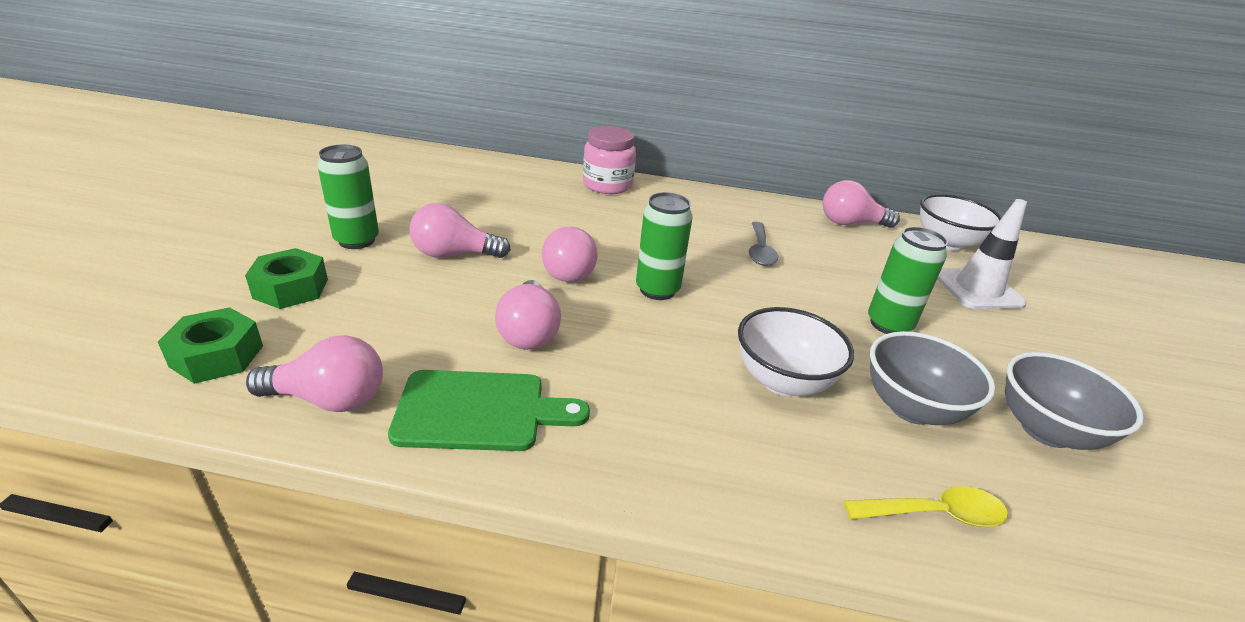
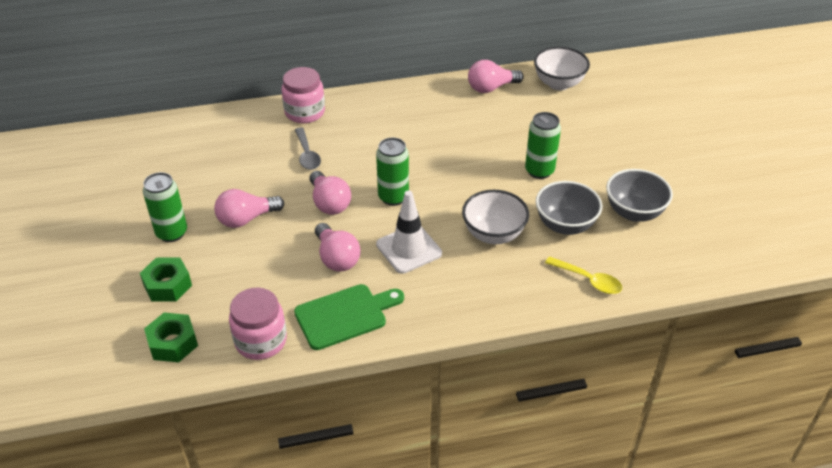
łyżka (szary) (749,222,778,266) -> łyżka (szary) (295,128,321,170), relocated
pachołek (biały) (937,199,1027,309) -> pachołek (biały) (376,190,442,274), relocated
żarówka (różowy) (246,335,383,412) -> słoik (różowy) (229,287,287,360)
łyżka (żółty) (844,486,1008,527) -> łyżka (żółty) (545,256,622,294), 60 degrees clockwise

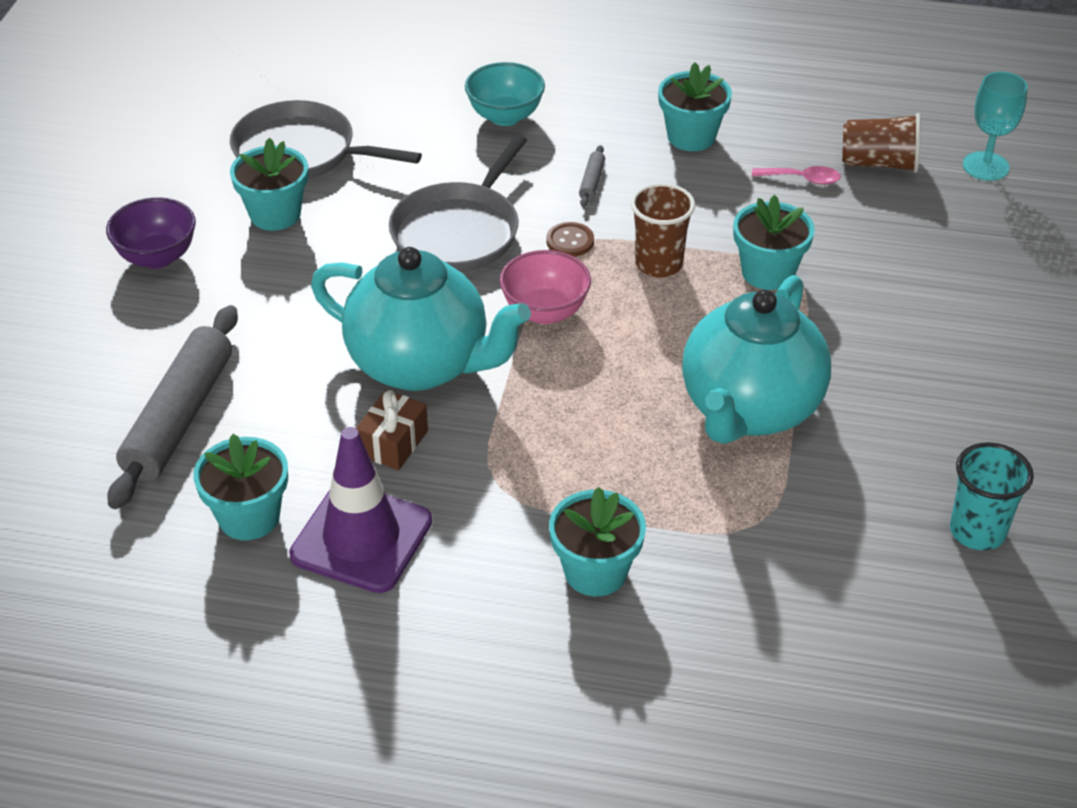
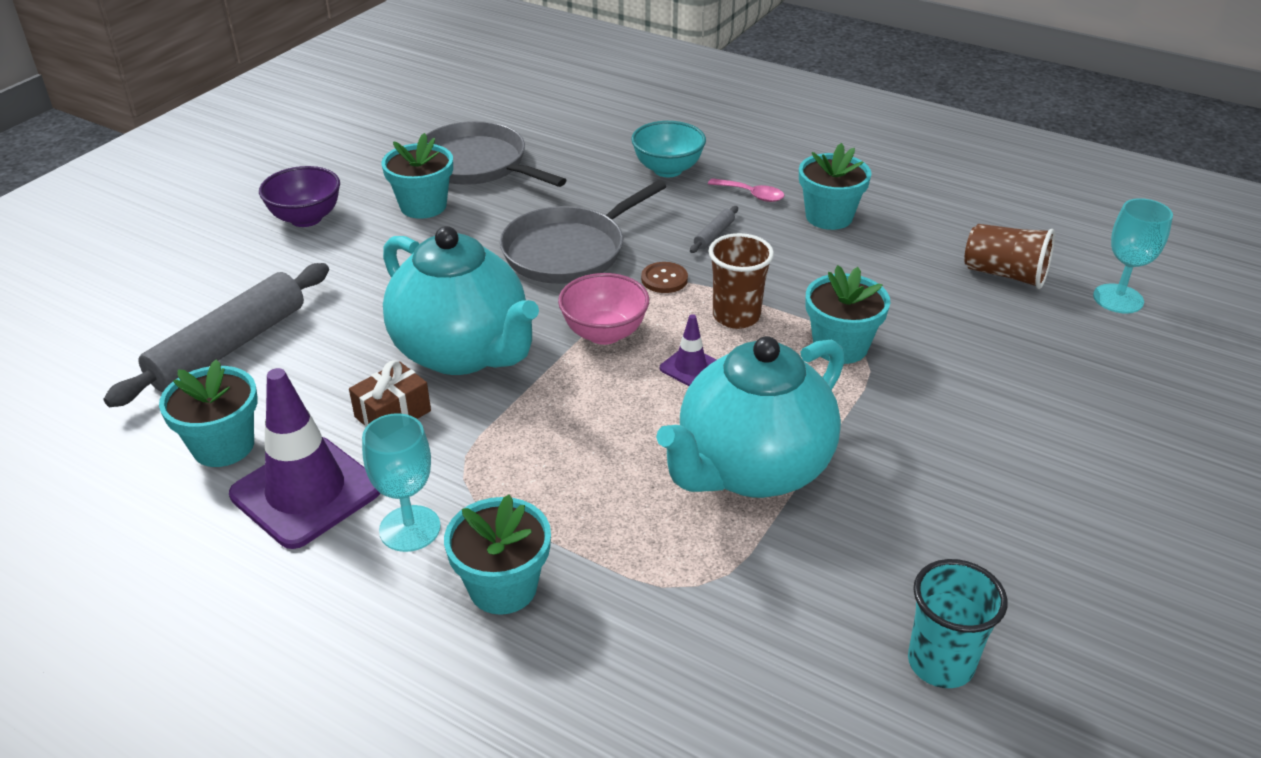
none -> kielich (turkusowy) (362,413,441,552)
none -> pachołek (fioletowy) (660,314,716,386)
łyżka (różowy) (752,166,841,185) -> łyżka (różowy) (708,178,785,202), relocated

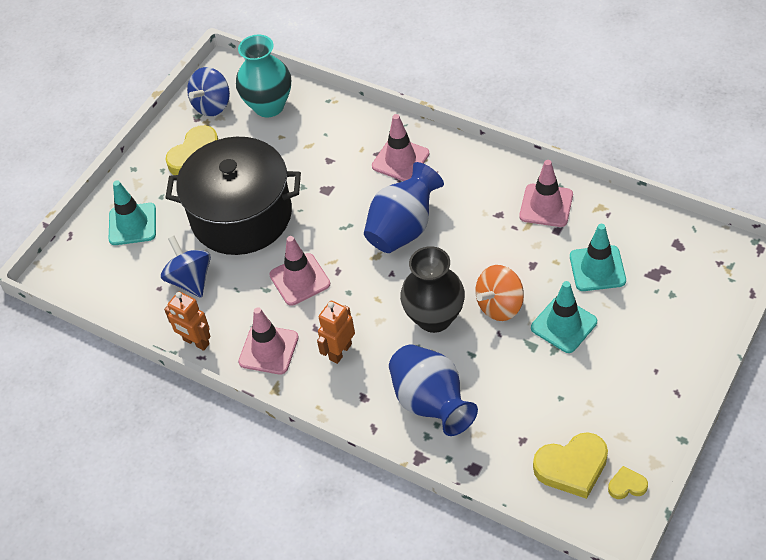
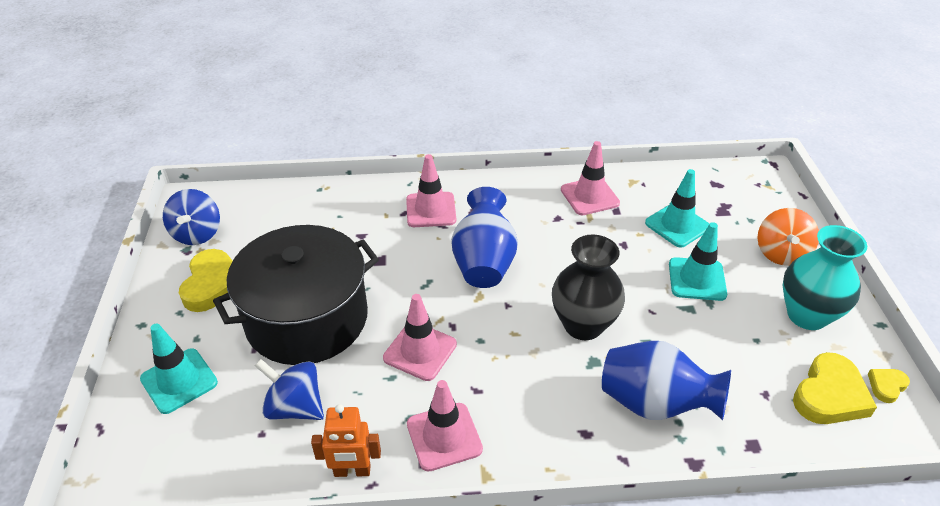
robot (pomarańczowy) (317,301,355,364) -> none
wazon (turkusowy) (236,35,291,117) -> wazon (turkusowy) (783,225,867,330), relocated
bączek (pomarańczowy) (475,265,524,321) -> bączek (pomarańczowy) (758,208,819,266), relocated

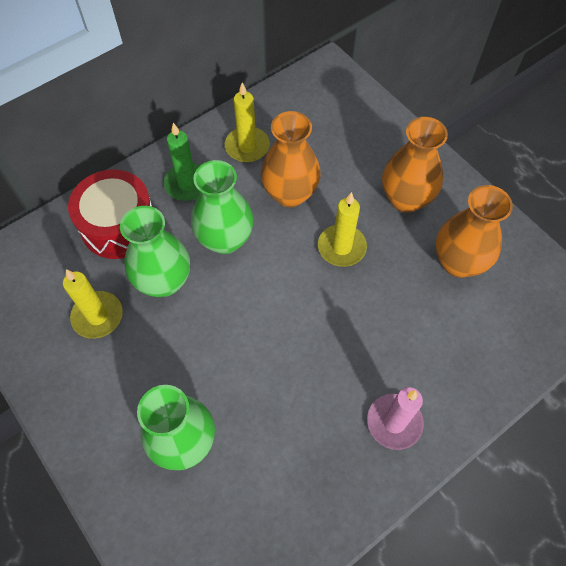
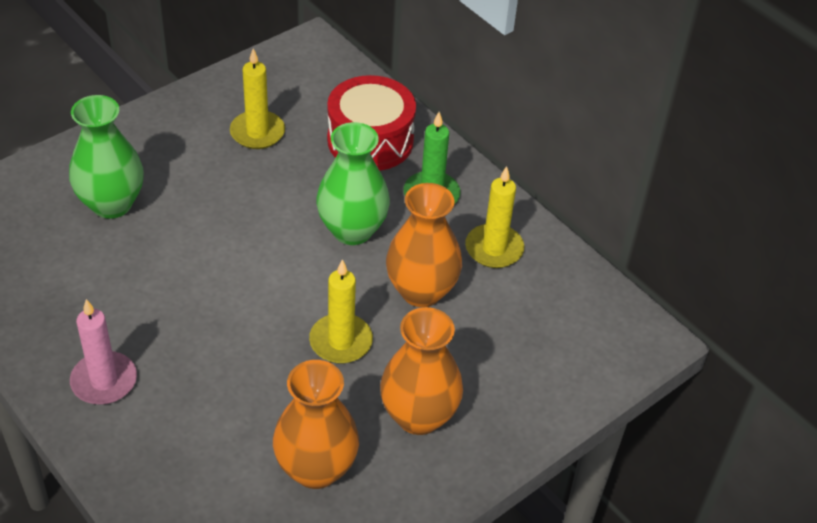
wazon (zielony) (120,206,190,297) -> none

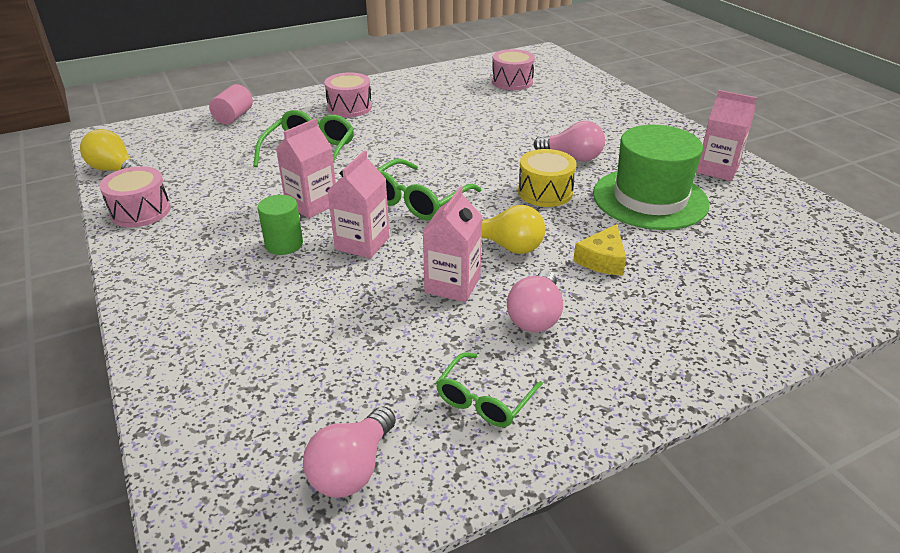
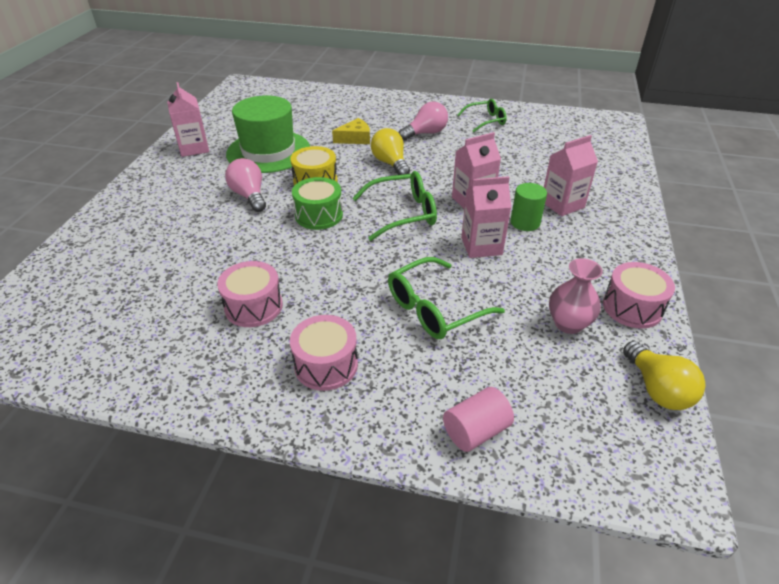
żarówka (różowy) (303,406,396,497) -> none
none -> bęben (zielony) (292,177,343,230)
none -> wazon (różowy) (549,258,603,334)
karton mleka (różowy) (422,186,483,302) -> karton mleka (różowy) (544,135,598,216), relocated
bęben (różowy) (492,49,535,90) -> bęben (różowy) (217,261,283,327), relocated

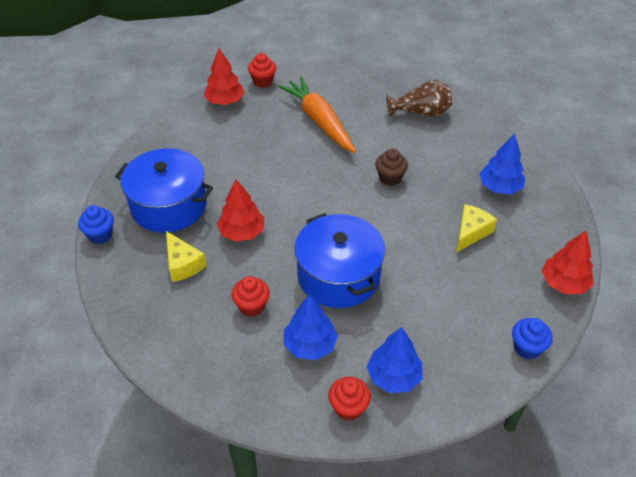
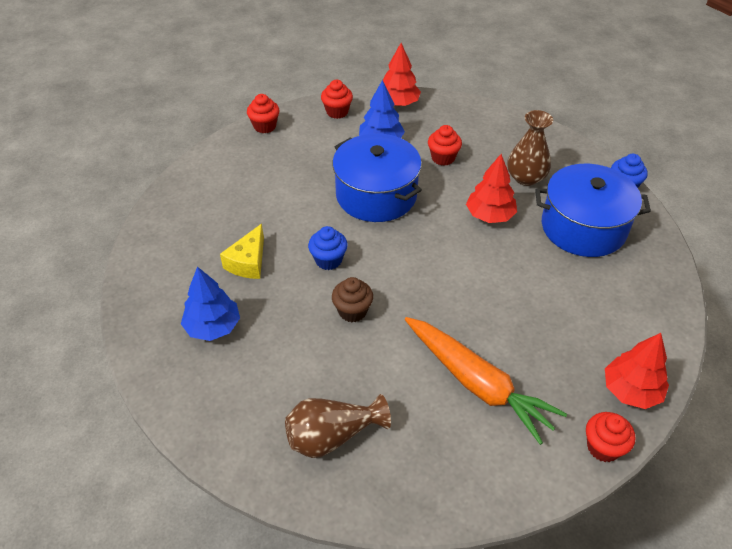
drzewko (niebieski) (366,327,422,393) -> none
none -> muffinka (czerwony) (247,94,279,133)
muffinka (niebieski) (512,318,553,359) -> muffinka (niebieski) (308,226,348,270), relocated
drzewko (czerwony) (542,231,594,294) -> drzewko (czerwony) (383,43,421,106), relocated
ser (żółty) (166,231,206,282) -> wazon (brązowy) (507,110,553,186)

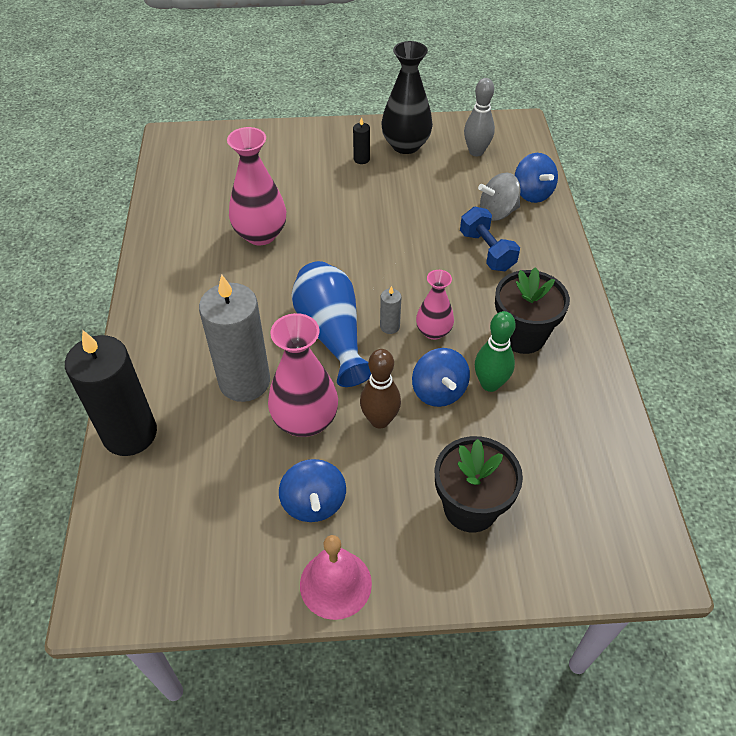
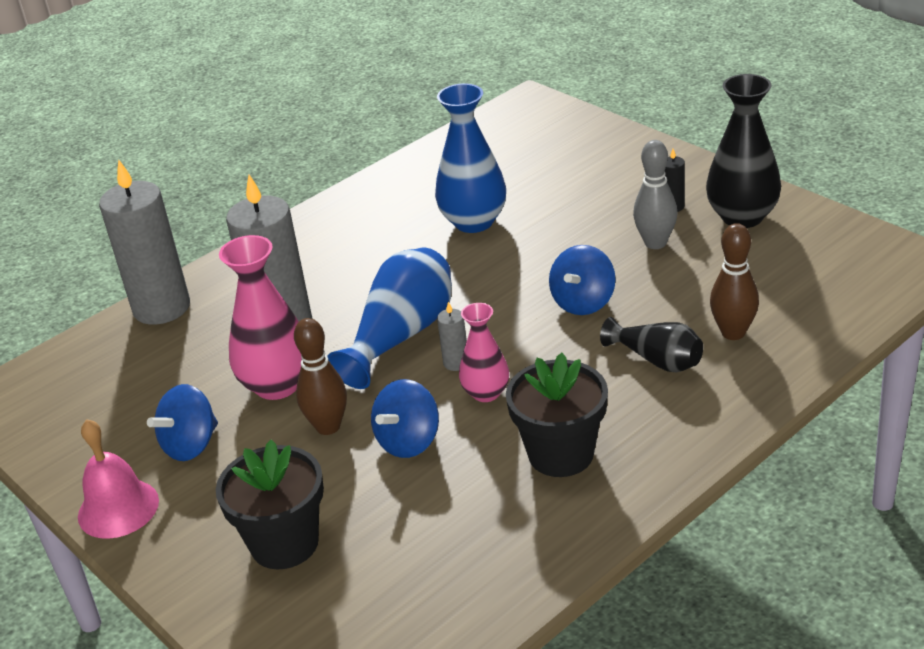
kręgiel (zielony) (475,311,516,392) -> none
kręgiel (szary) (464,78,495,157) -> kręgiel (szary) (633,140,678,249), relocated
bączek (niebieski) (515,153,558,203) -> bączek (niebieski) (549,245,616,315), relocated
hantel (niebieski) (460,207,520,271) -> wazon (czarny) (600,317,703,372)
bączek (szary) (478,173,521,221) -> kręgiel (brązowy) (710,223,759,340)
świeca (czarny) (65,330,157,456) -> świeca (szary) (99,159,190,325)
wazon (różowy) (227,127,286,245) -> wazon (niebieski) (435,84,506,233)

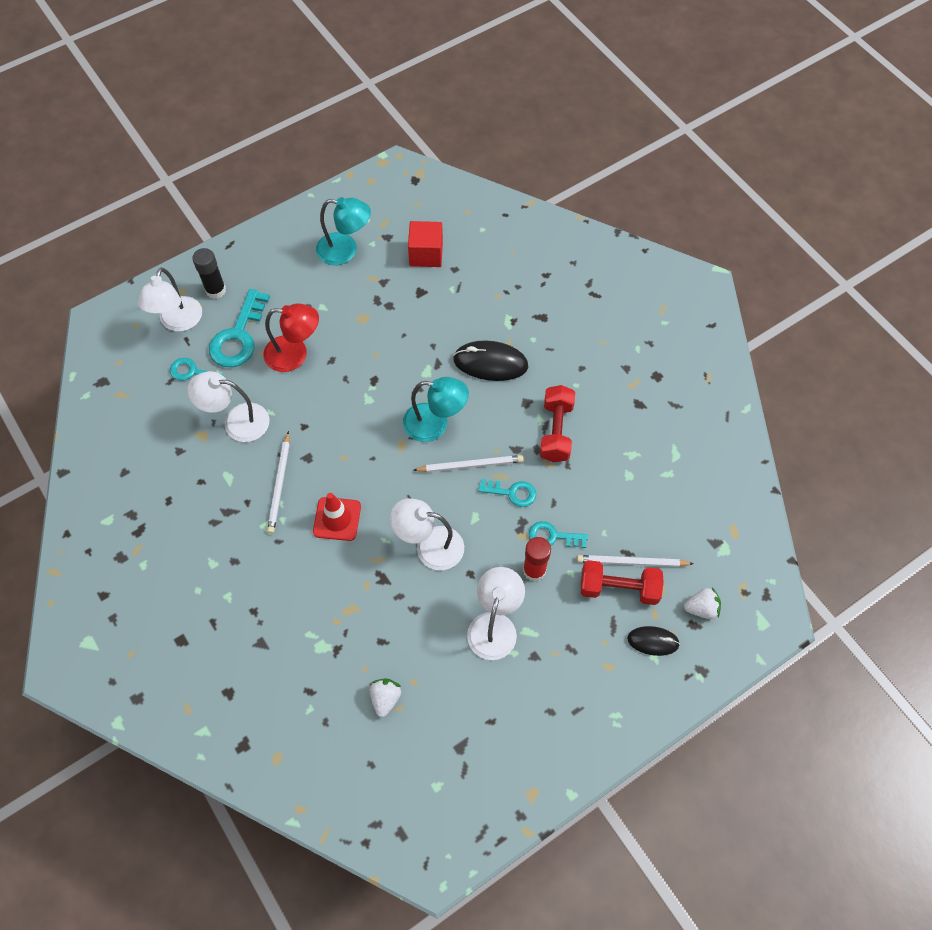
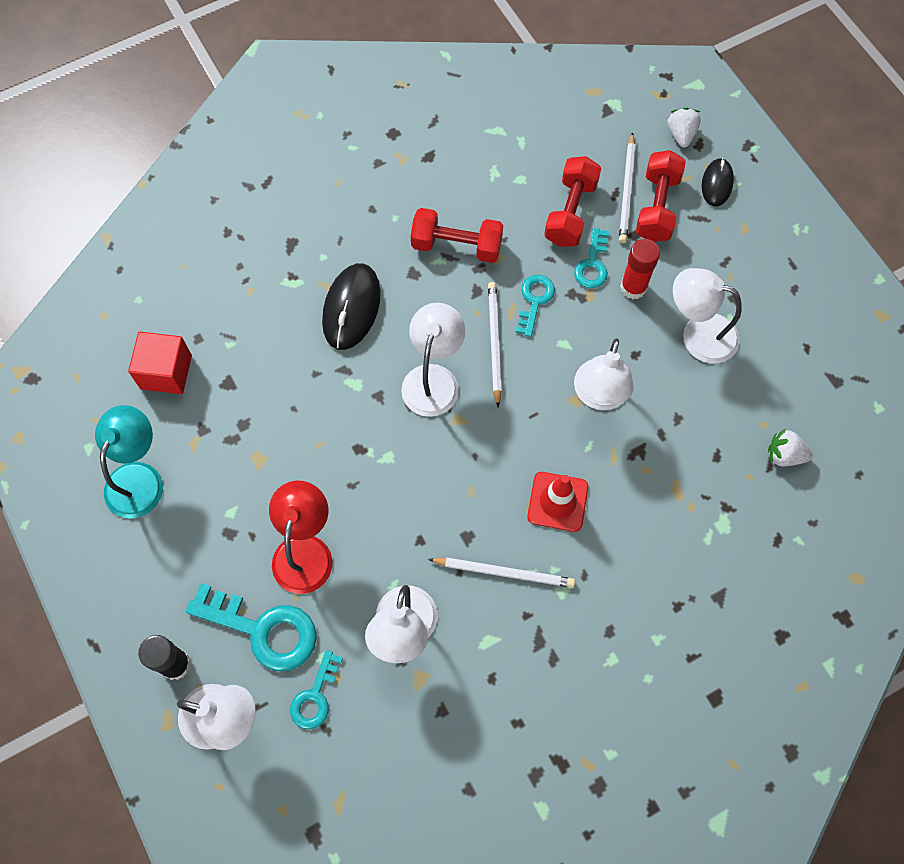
none -> hantel (czerwony) (544,156,601,247)
lampka (turkusowy) (403,377,469,442) -> lampka (biały) (401,303,465,417)

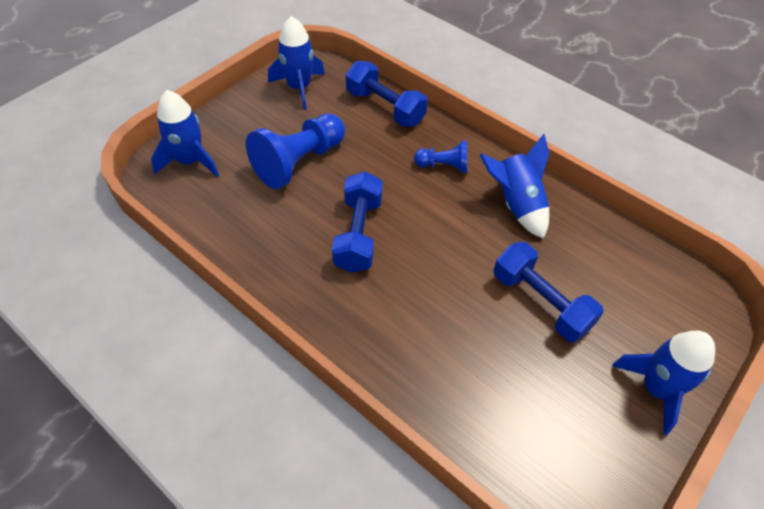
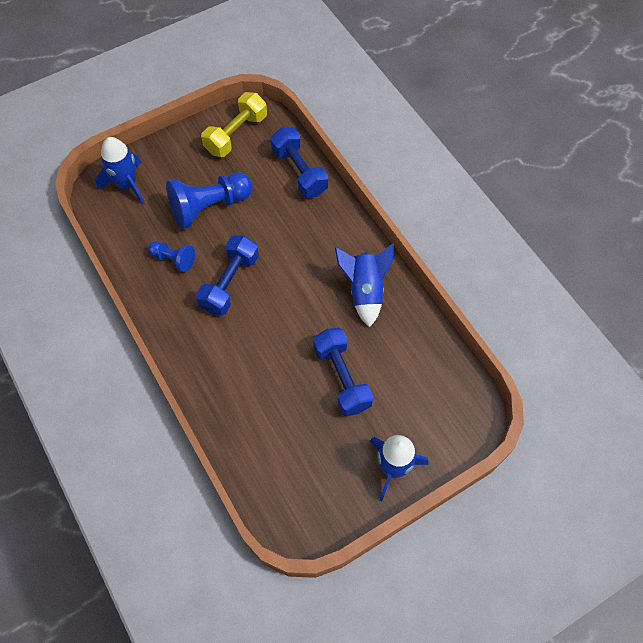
pionek (niebieski) (414,141,468,173) -> pionek (niebieski) (148,241,195,272), relocated
rakieta (niebieski) (268,16,325,110) -> hantel (żółty) (201,92,267,157)

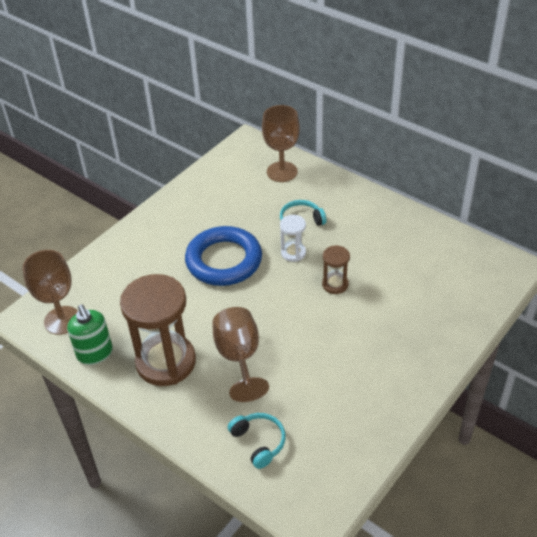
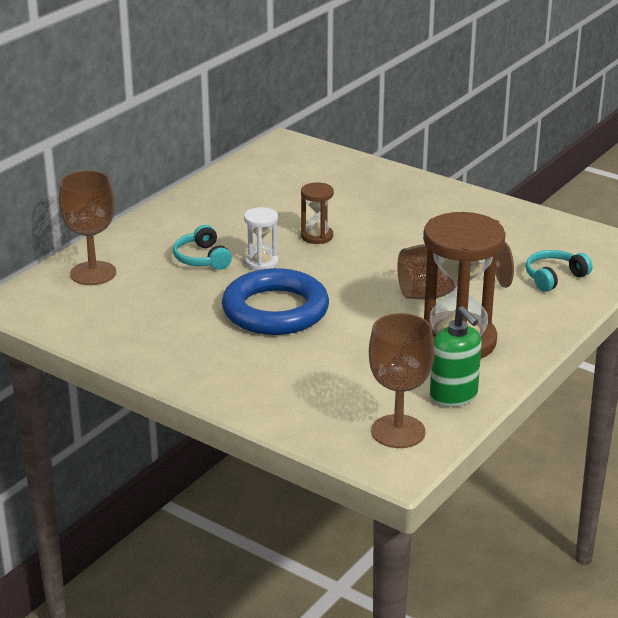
dozownik mydła (zielony) (67,304,113,365) -> dozownik mydła (zielony) (430,306,482,407), 90 degrees clockwise

